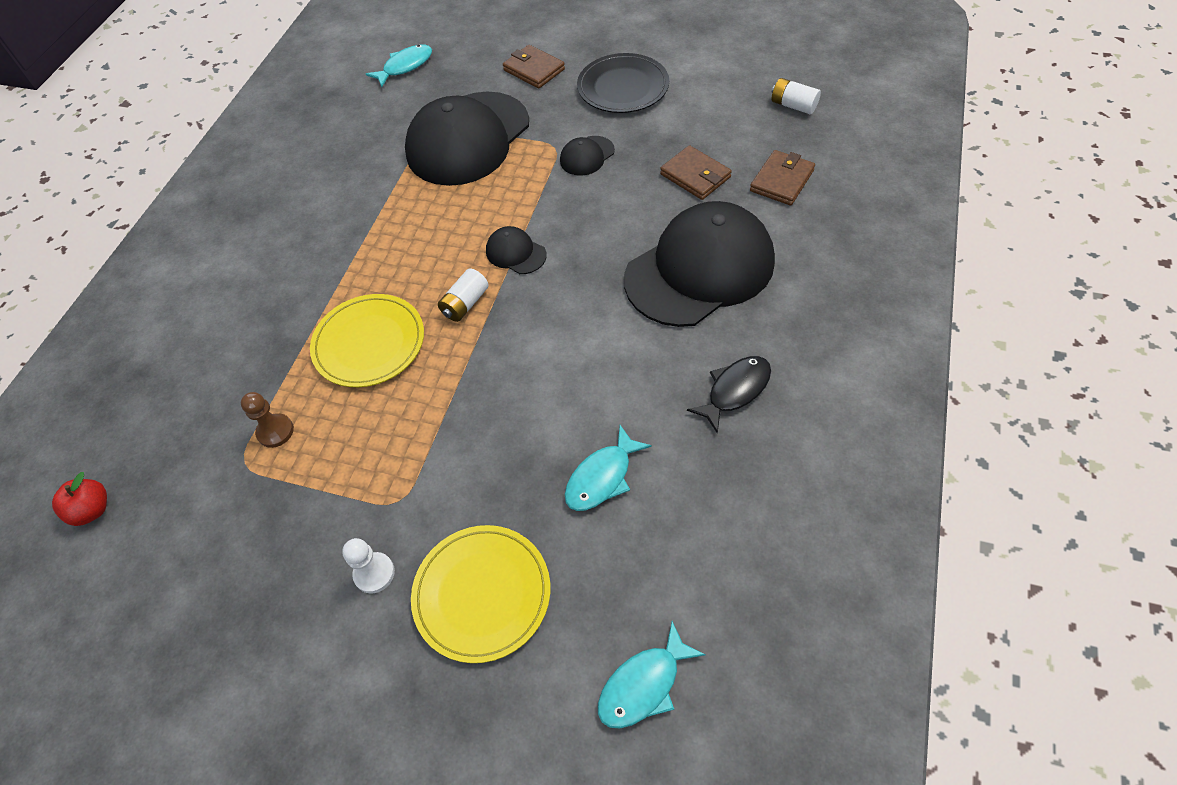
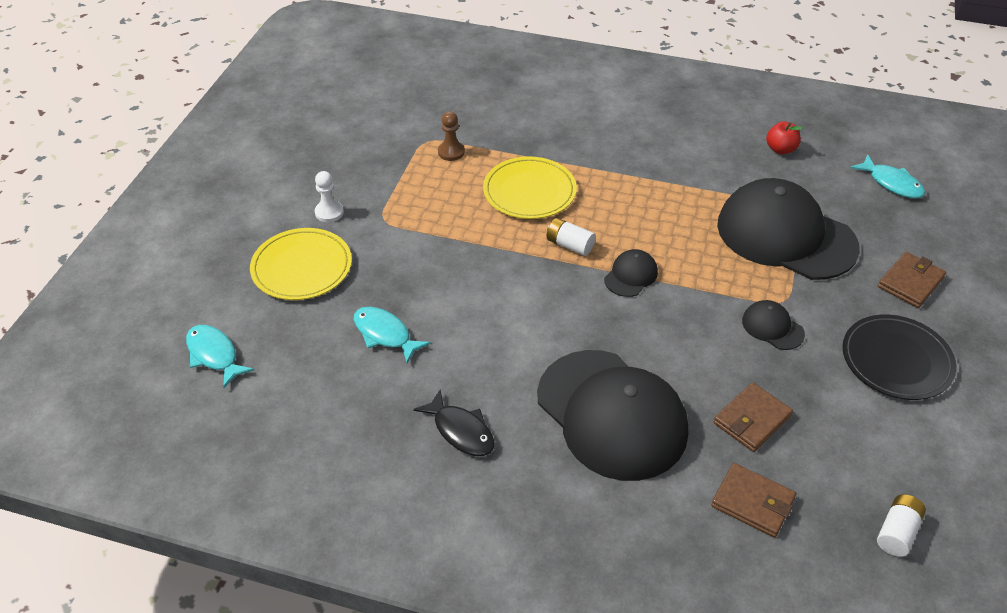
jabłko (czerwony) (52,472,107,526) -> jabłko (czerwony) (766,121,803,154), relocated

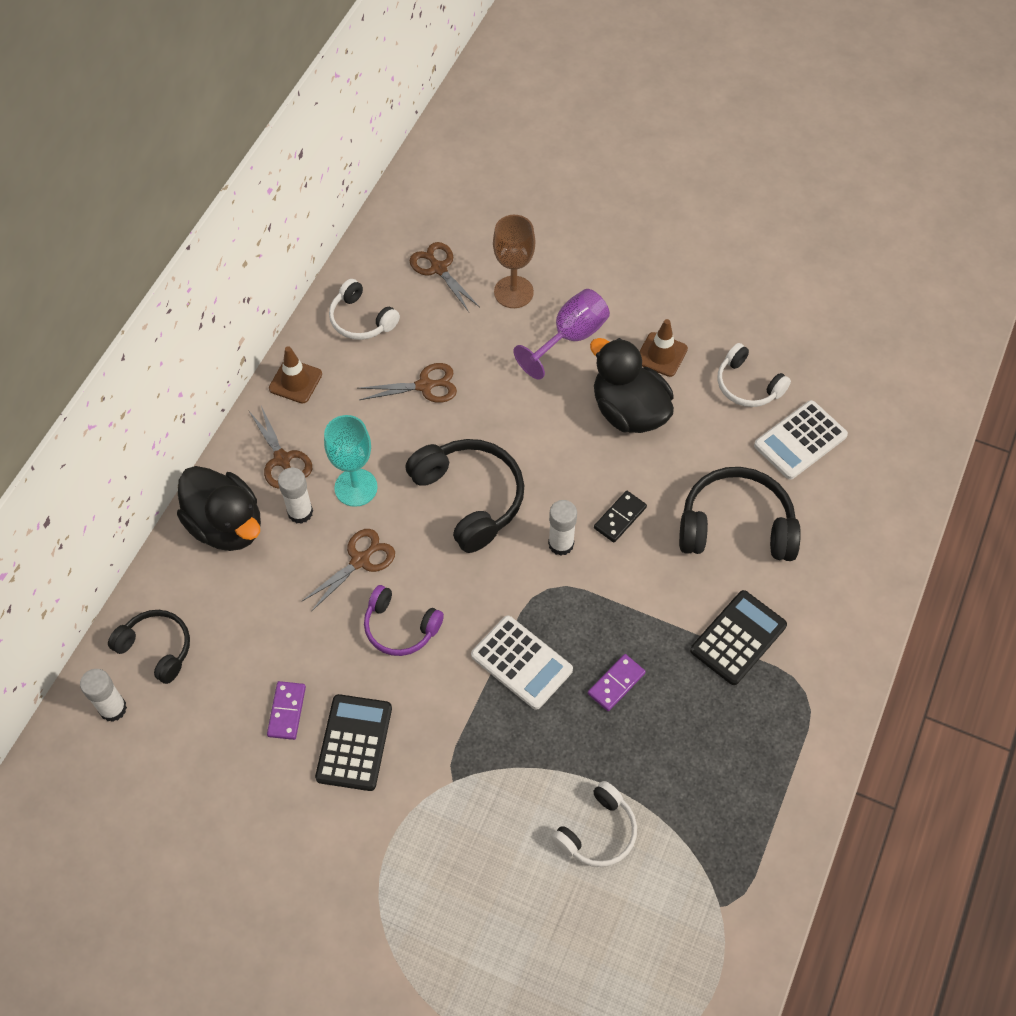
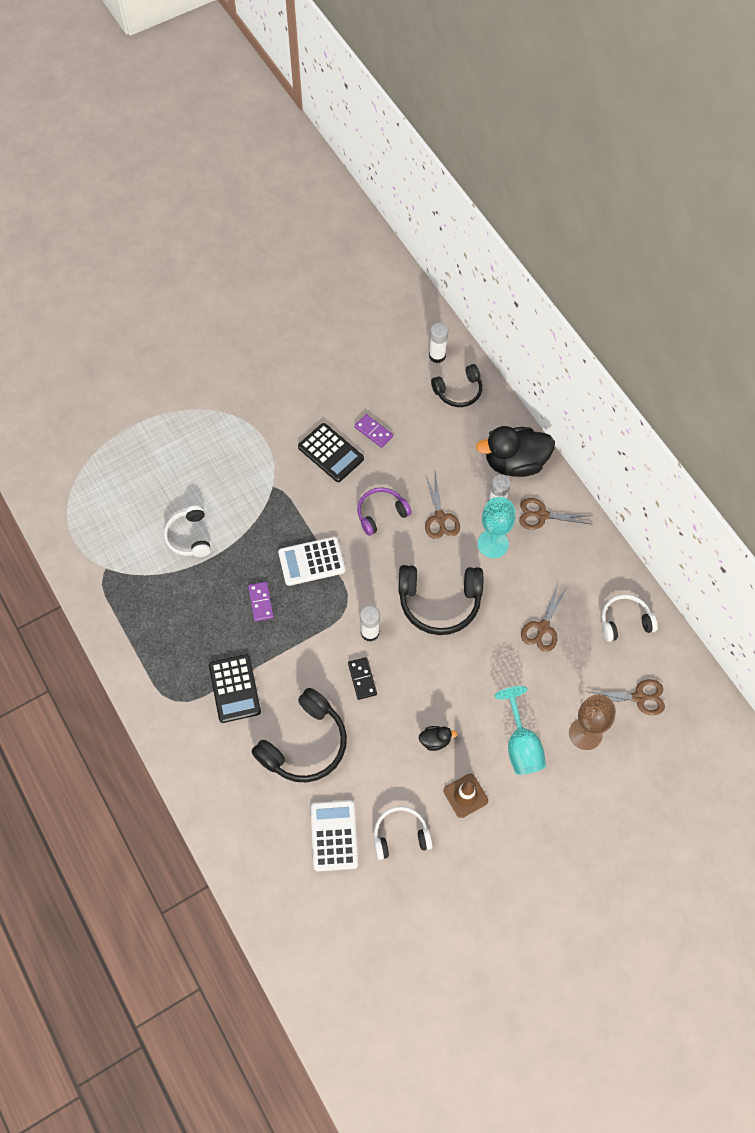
pachołek (brązowy) (269,346,322,404) -> none
kielich (fioletowy) (513,289,610,380) -> kielich (turkusowy) (495,686,546,775)
kaczka (czarny) (590,338,674,433) -> kaczka (czarny) (419,726,457,751), x0.44

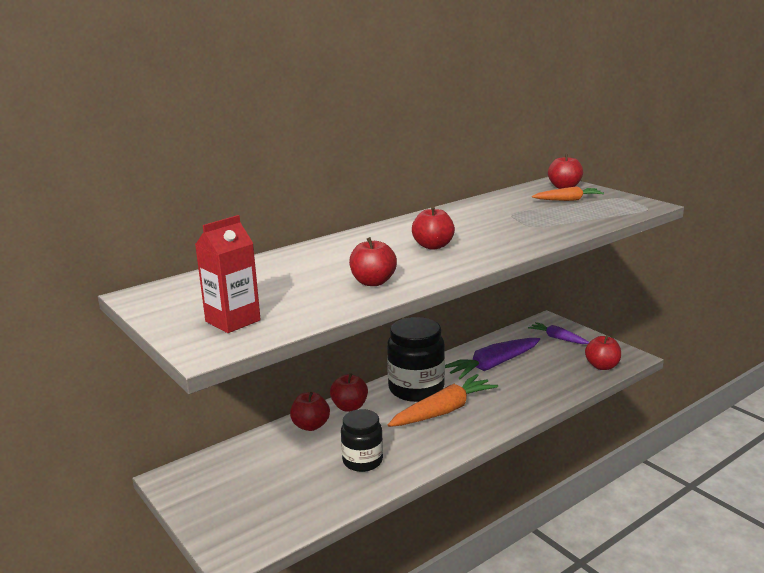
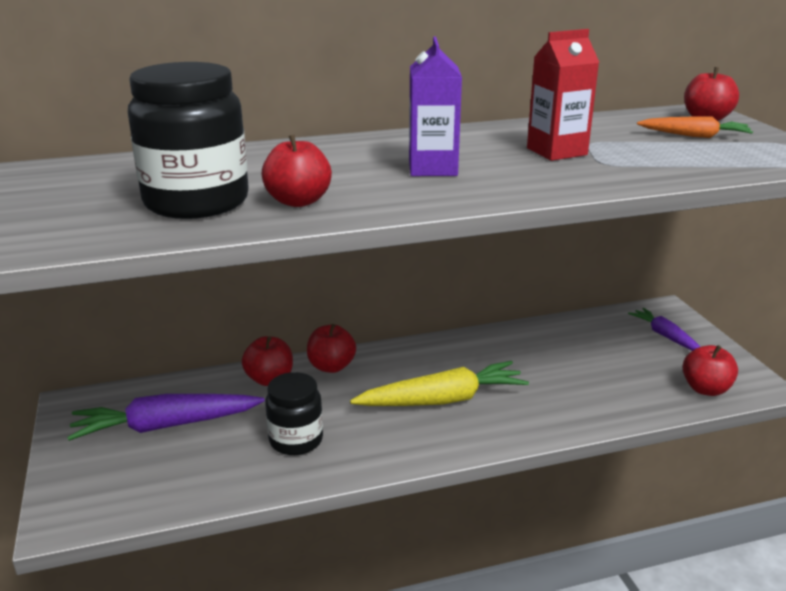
karton mleka (czerwony) (195,215,261,333) -> karton mleka (czerwony) (527,29,599,161), relocated
słoik (czarny) (387,317,445,402) -> słoik (czarny) (128,62,249,219), relocated
marchewka (fioletowy) (445,338,540,379) -> marchewka (fioletowy) (67,394,265,441), relocated
jabłko (czerwony) (412,206,455,250) -> karton mleka (fioletowy) (409,36,462,176)
marchewka (pomarańczowy) (388,374,498,427) -> marchewka (żółty) (350,361,529,406)

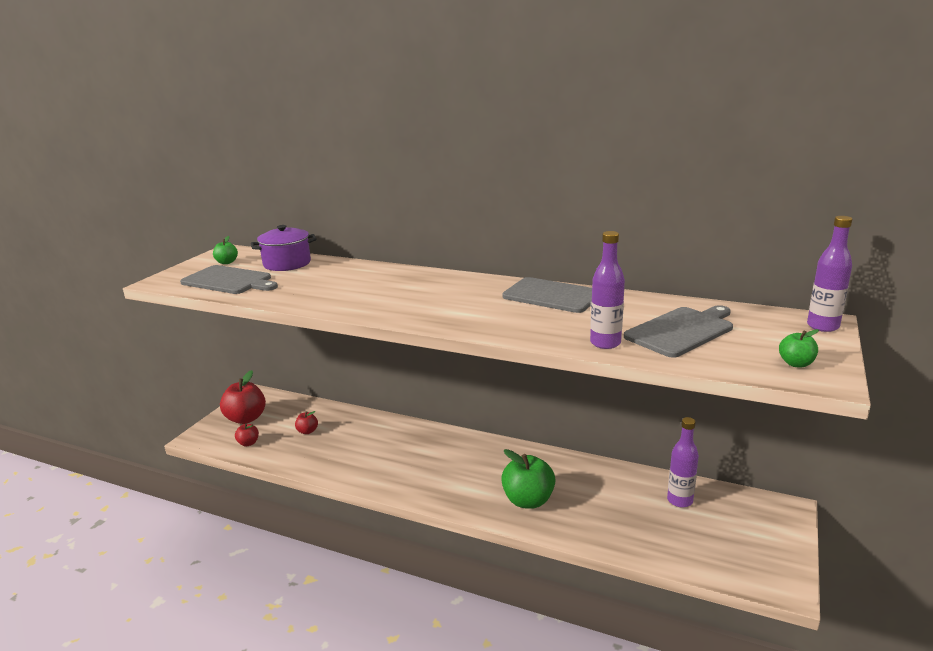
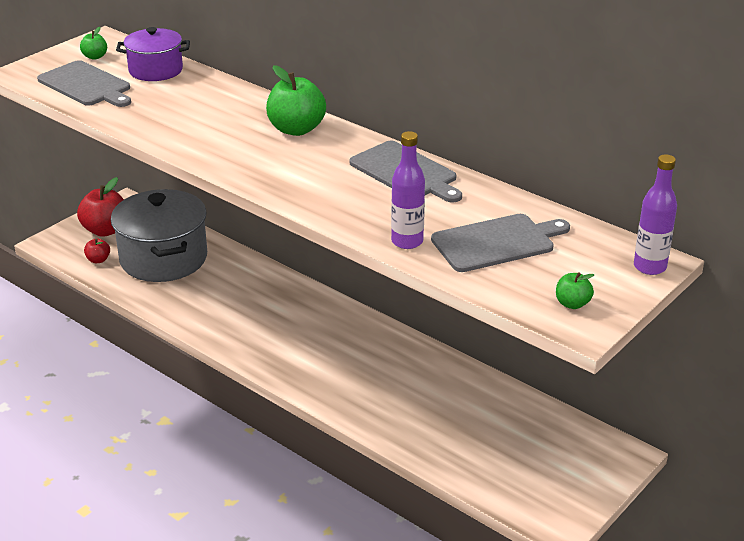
butelka (fioletowy) (667,417,699,508) -> none
jabłko (zielony) (501,449,556,509) -> jabłko (zielony) (266,65,326,136), relocated
jabłko (czerwony) (295,411,318,434) -> garnek (szary) (111,189,207,282)

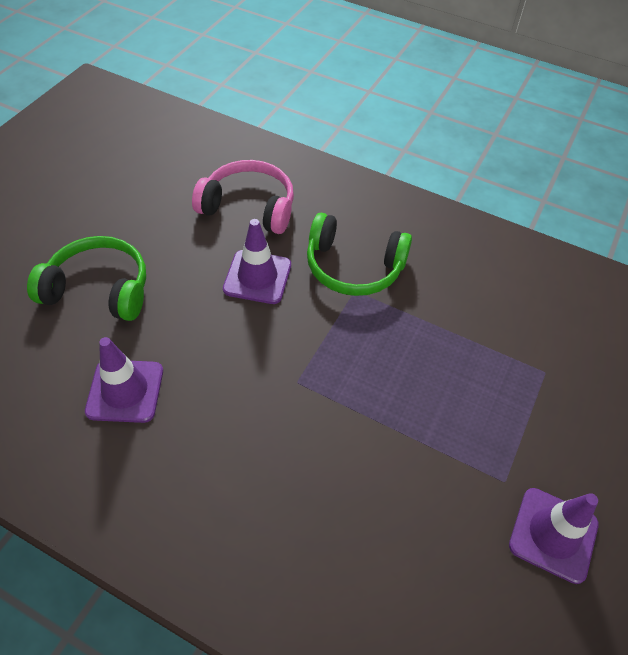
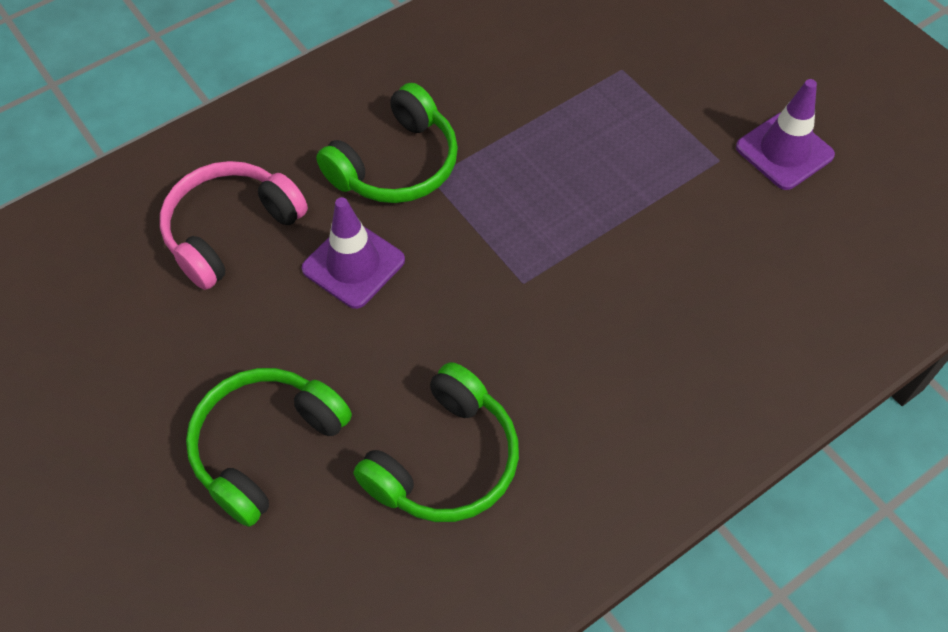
pachołek (fioletowy) (85,337,163,423) -> słuchawki (zielony) (353,362,519,522)

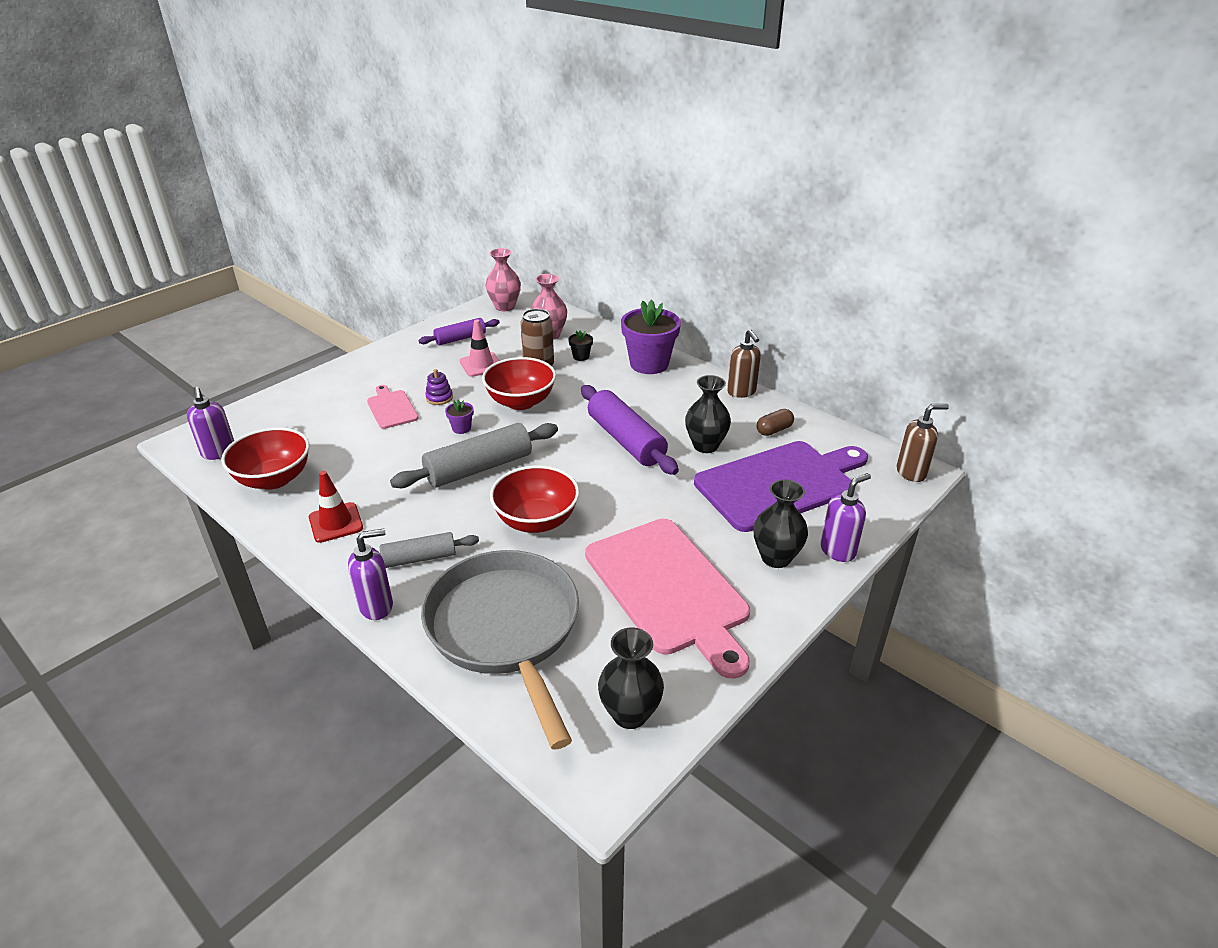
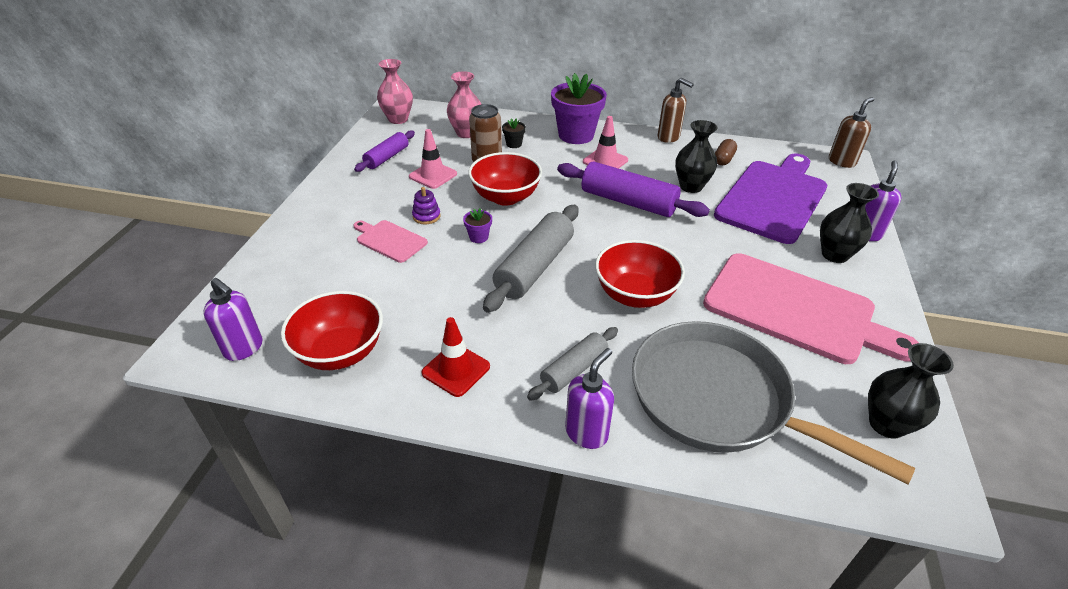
none -> pachołek (różowy) (583,116,628,169)

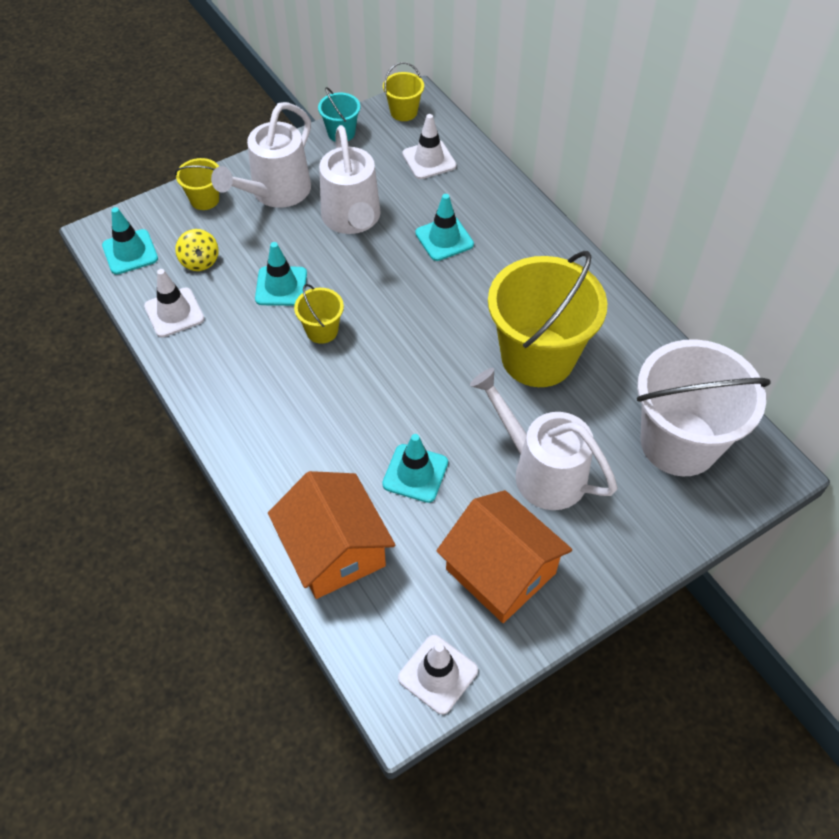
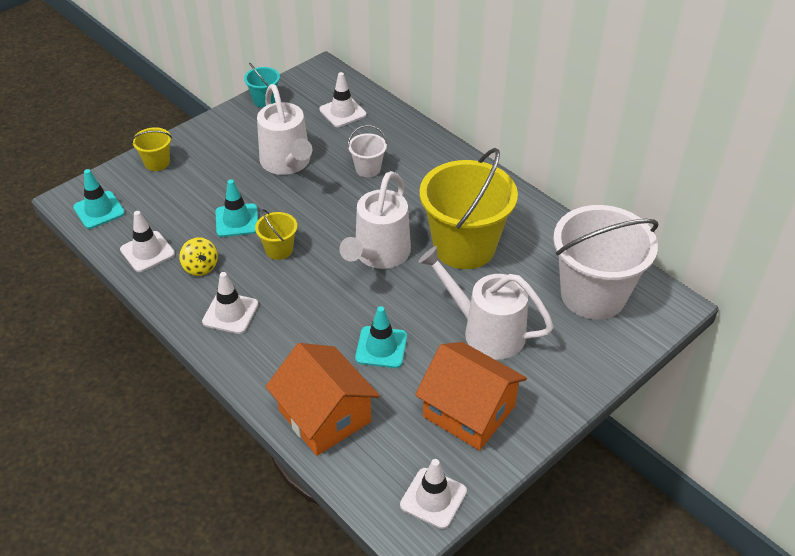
wiadro (żółty) (383,62,424,121) -> none
none -> pachołek (biały) (202,272,259,334)
bączek (żółty) (175,229,219,271) -> bączek (żółty) (179,237,218,276), relocated
konewka (biały) (211,102,311,208) -> konewka (biały) (339,171,411,269), relocated
pachołek (turkusowy) (415,194,474,261) -> wiadro (biały) (348,125,387,177)

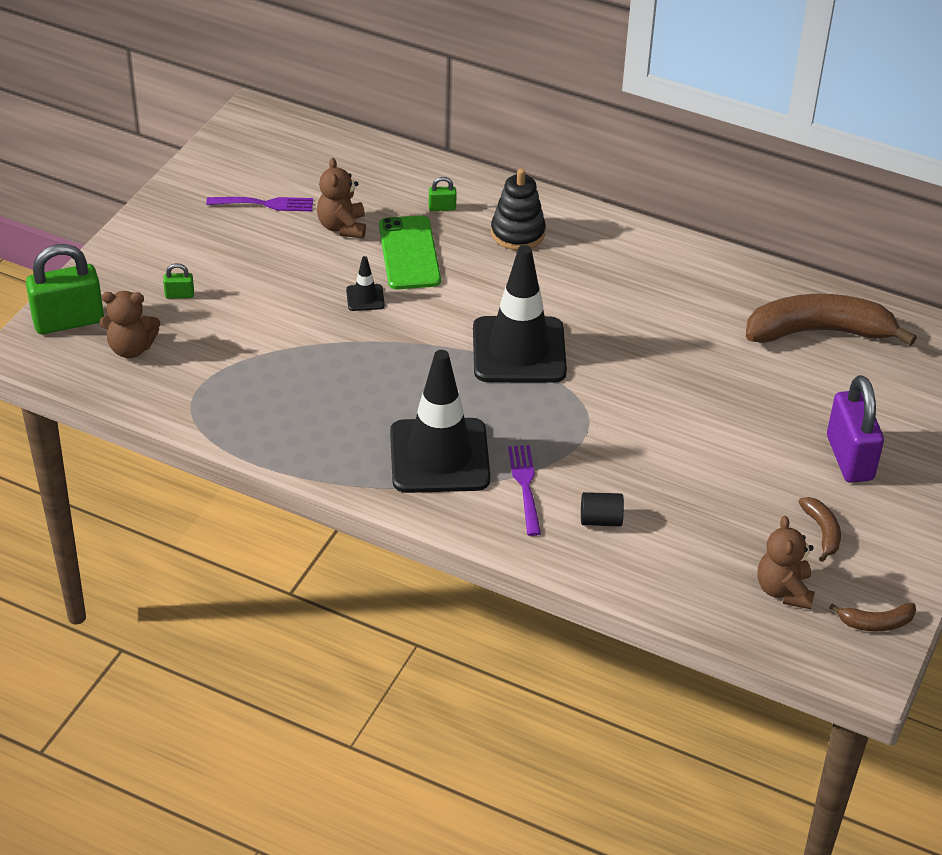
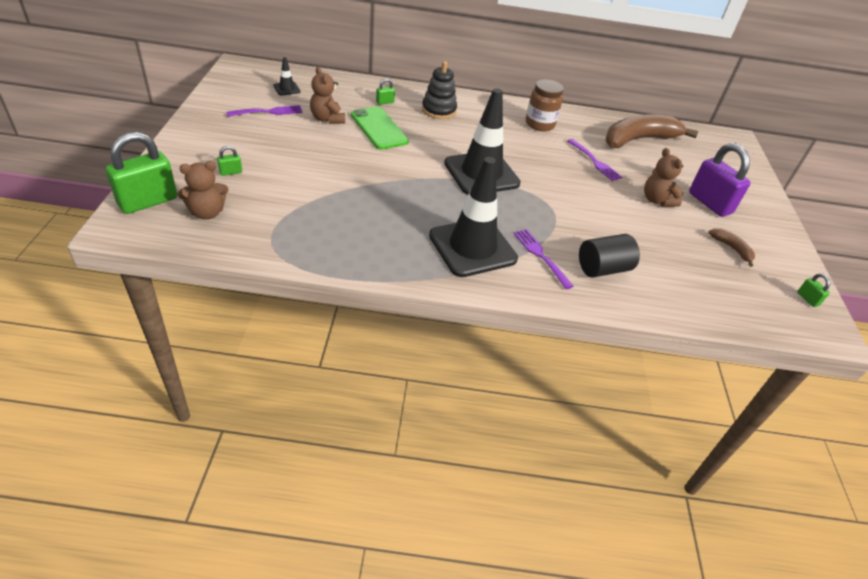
none -> słoik (brązowy) (526,79,564,131)
none -> widelec (fioletowy) (567,139,622,181)
pachołek (czarny) (346,256,385,311) -> pachołek (czarny) (273,57,301,96), relocated
miś (brązowy) (757,516,815,609) -> miś (brązowy) (644,148,683,207), relocated
banan (brązowy) (829,603,916,631) -> kłódka (zielony) (797,273,830,307)
walec (czarny) (581,492,624,526) -> walec (czarny) (579,234,640,278), x1.56

